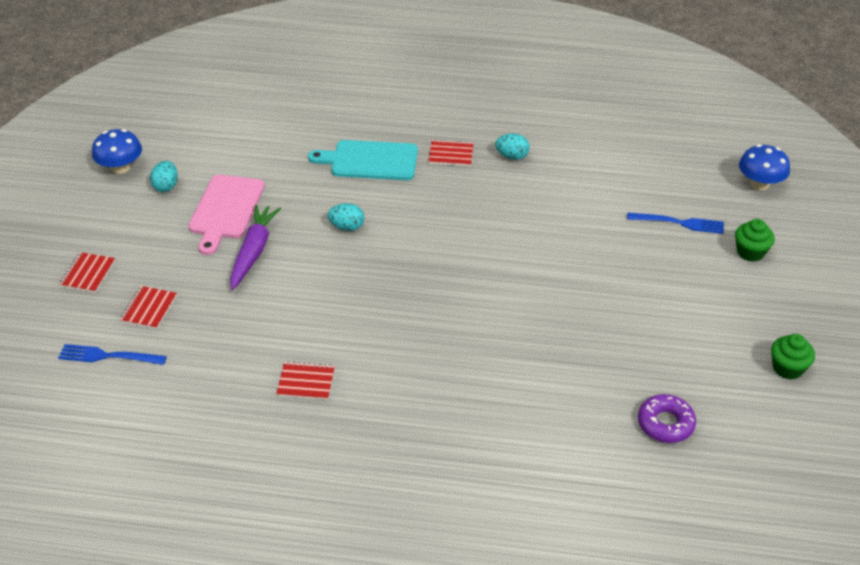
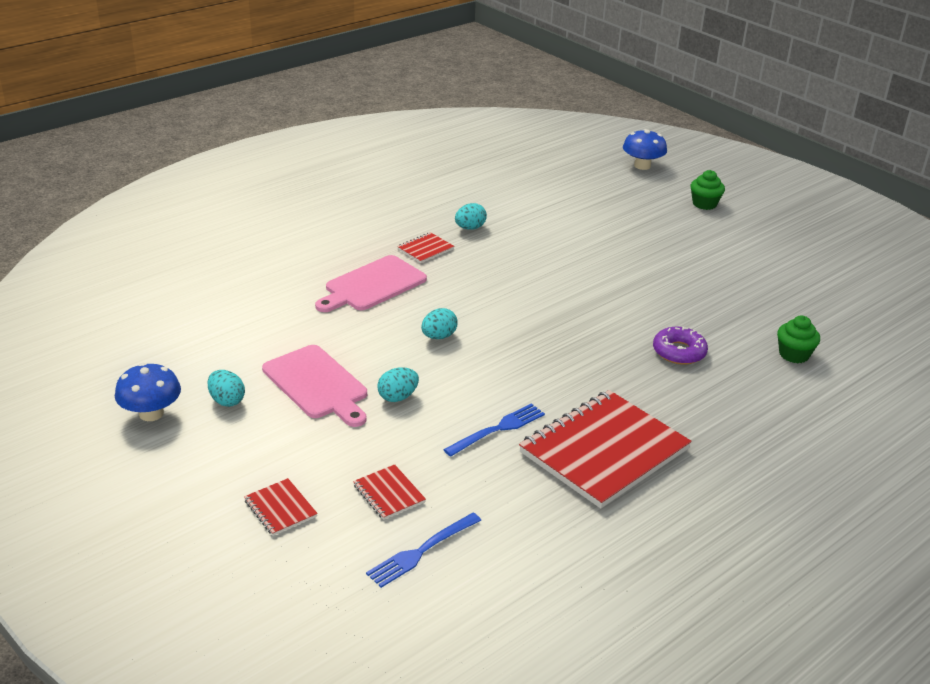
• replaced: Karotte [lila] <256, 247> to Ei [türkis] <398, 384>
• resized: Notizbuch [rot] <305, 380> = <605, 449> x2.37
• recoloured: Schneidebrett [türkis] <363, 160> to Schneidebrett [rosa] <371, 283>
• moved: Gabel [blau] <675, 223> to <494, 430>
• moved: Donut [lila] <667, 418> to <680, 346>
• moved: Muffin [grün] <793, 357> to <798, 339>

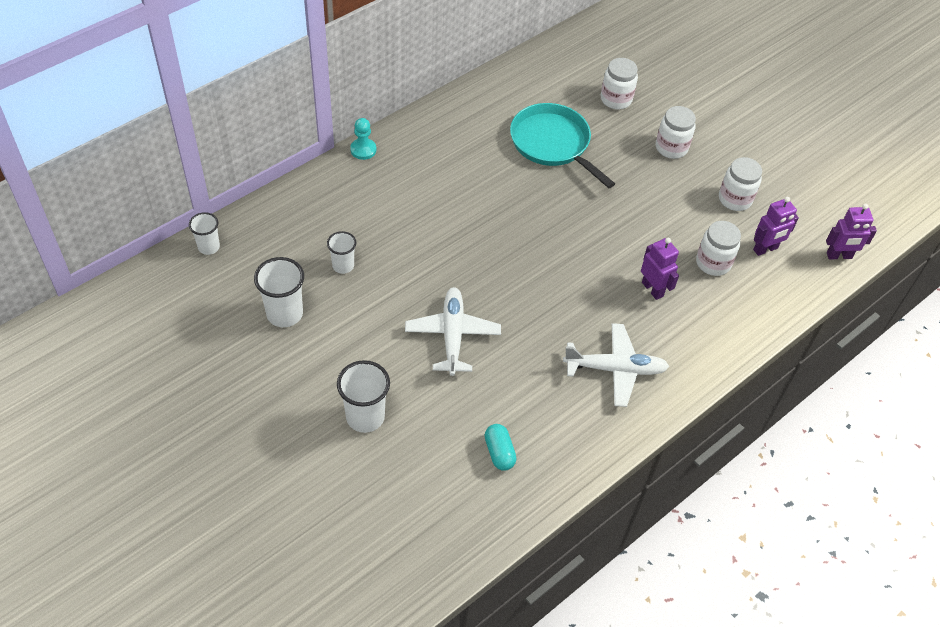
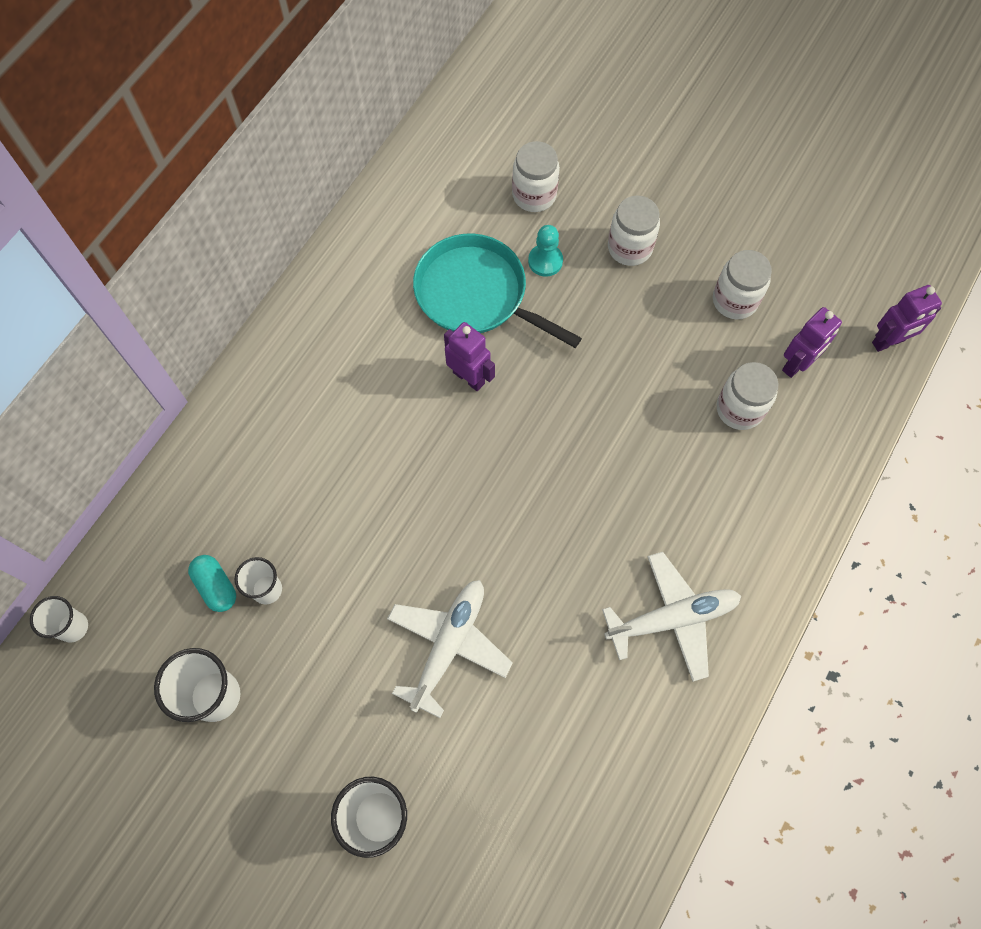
• moved: Bauer [türkis] <363, 139> to <545, 251>
• turned: Flugzeug [weiß] <453, 331> = <450, 649> 45 degrees clockwise
• moved: Kapsel [türkis] <500, 447> to <212, 583>
• moved: Roboter [lila] <660, 269> to <469, 356>

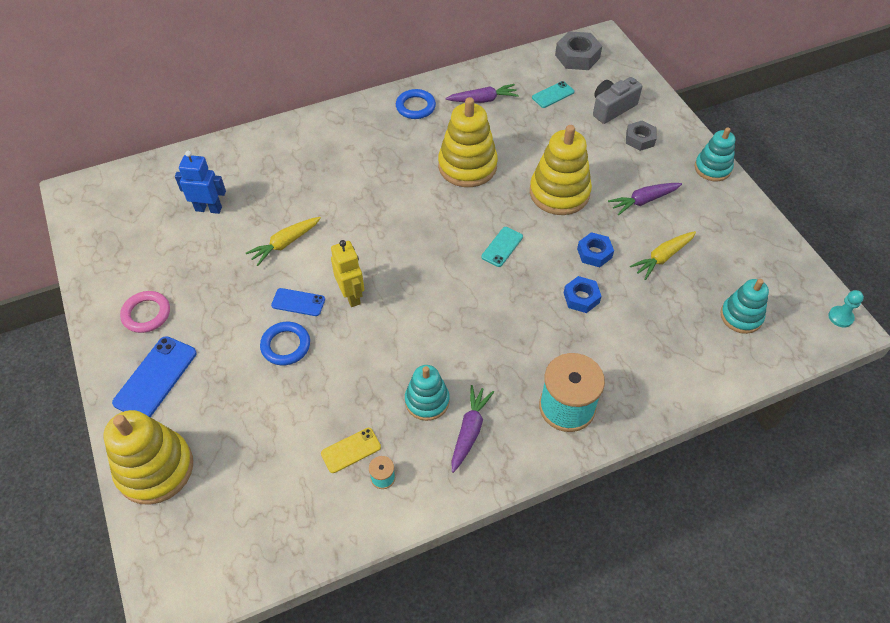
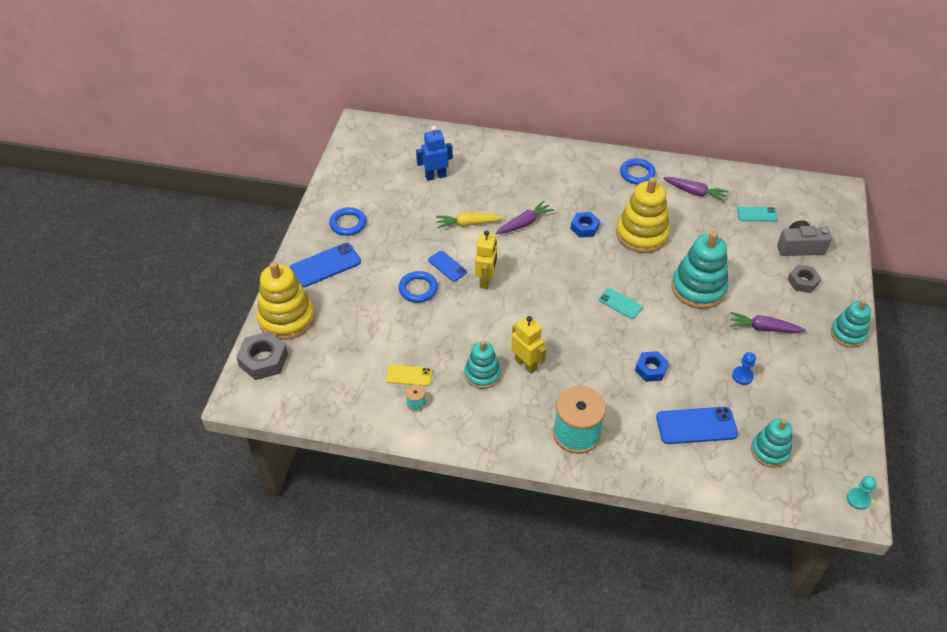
• recoloured: Ring [rosa] <145, 312> to Ring [blau] <347, 221>
• turned: Roboter [blau] <200, 182> = <434, 153> 60 degrees counterclockwise
• moved: Karotte [lila] <472, 429> to <525, 217>
• turned: Handy [türkis] <502, 247> = <621, 303> 60 degrees clockwise
• recoloured: Stapelspielzeug [gelb] <561, 170> to Stapelspielzeug [türkis] <700, 270>
• moved: Sechskantmutter [grau] <578, 50> to <262, 356>
• moved: Sechskantmutter [blau] <595, 249> to <585, 224>
• replaced: Karotte [gelb] <663, 255> to Bauer [blau] <744, 368>
• added: Roboter [gelb] <528, 345>
• added: Handy [blau] <697, 425>

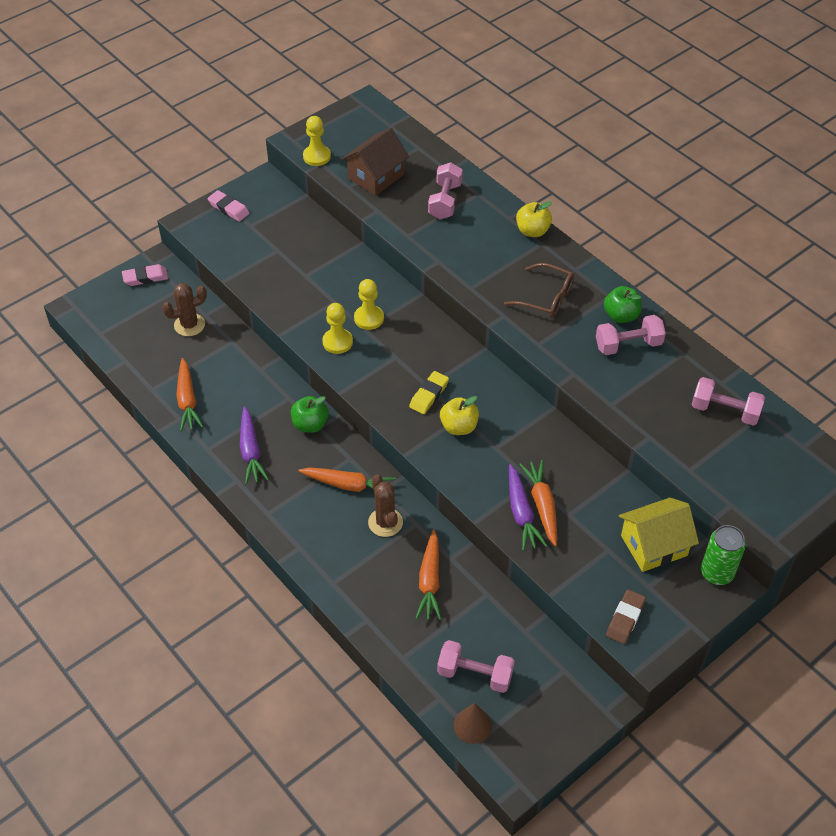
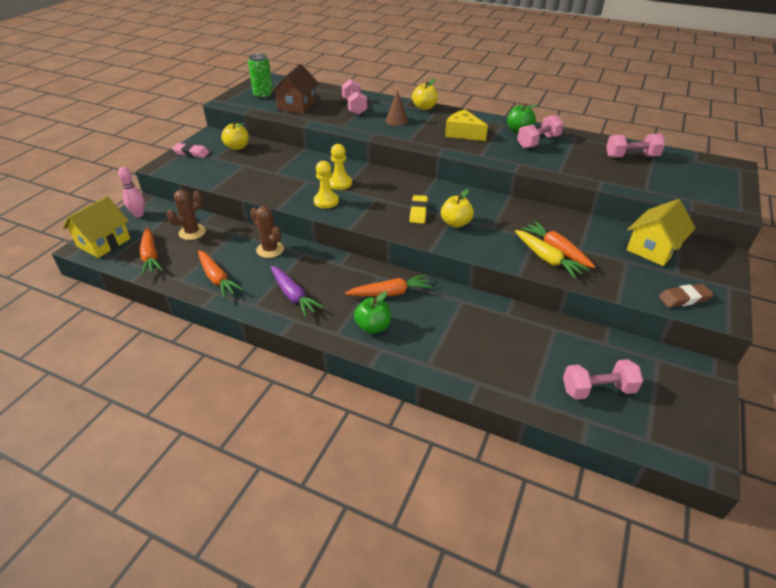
• replaced: Radiergummi [rosa] <145, 275> to Bowlingkegel [rosa] <131, 192>
• moved: Apfel [grün] <310, 414> to <372, 313>
• removed: Bauer [gelb] <317, 141>
• moved: Kaktus [braun] <385, 505> to <267, 232>
• moved: Karotte [orange] <428, 575> to <151, 251>
• moved: Kegel [braun] <473, 723> to <397, 108>
• replaced: Brille [braun] <539, 290> to Käse [gelb] <466, 125>
• recoloured: Karotte [lila] <528, 507> to Karotte [gelb] <552, 254>
• turned: Radiergummi [braun] <626, 616> = <686, 296> 75 degrees clockwise
• moved: Dose [grün] <723, 555> to <260, 76>
• added: Haus [gelb] <96, 227>
• added: Apfel [gelb] <235, 136>

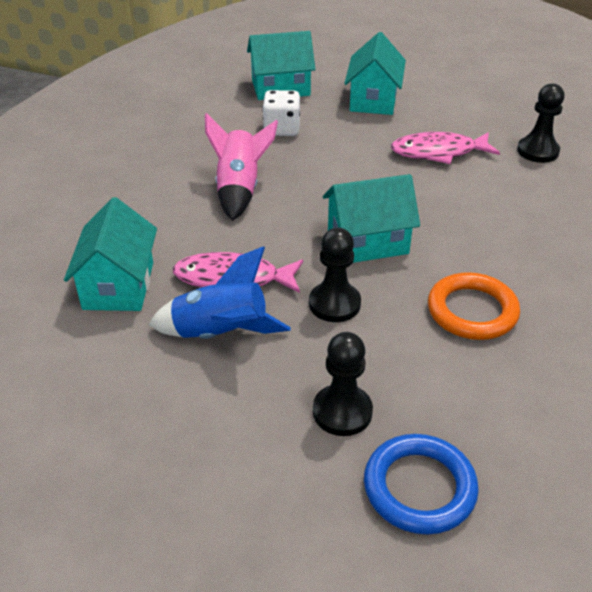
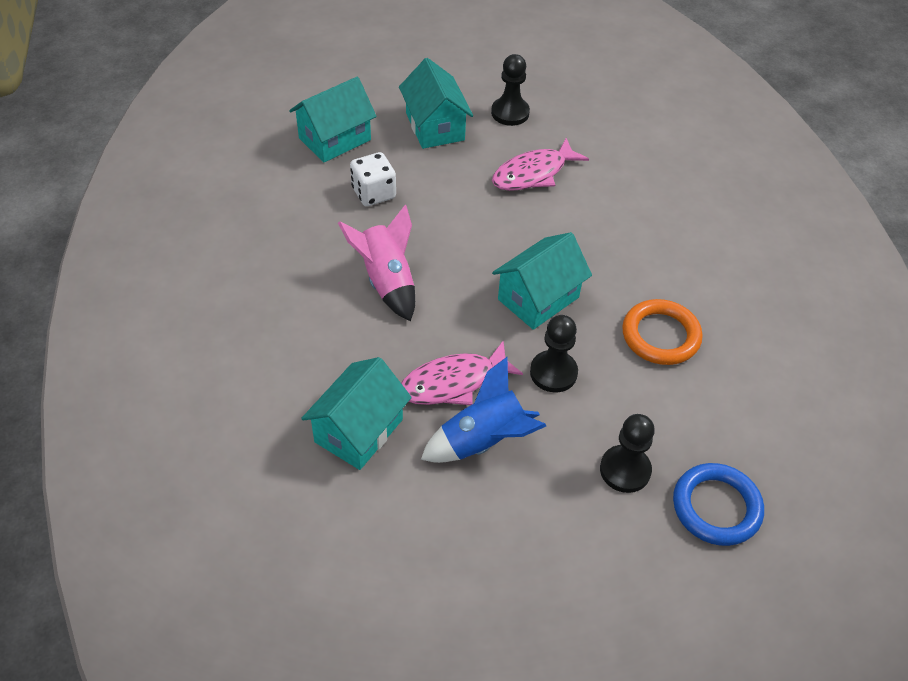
• turned: Haus [türkis] <110, 254> = <356, 413> 60 degrees clockwise
• moved: Bauer [schwarz] <541, 123> to <510, 90>

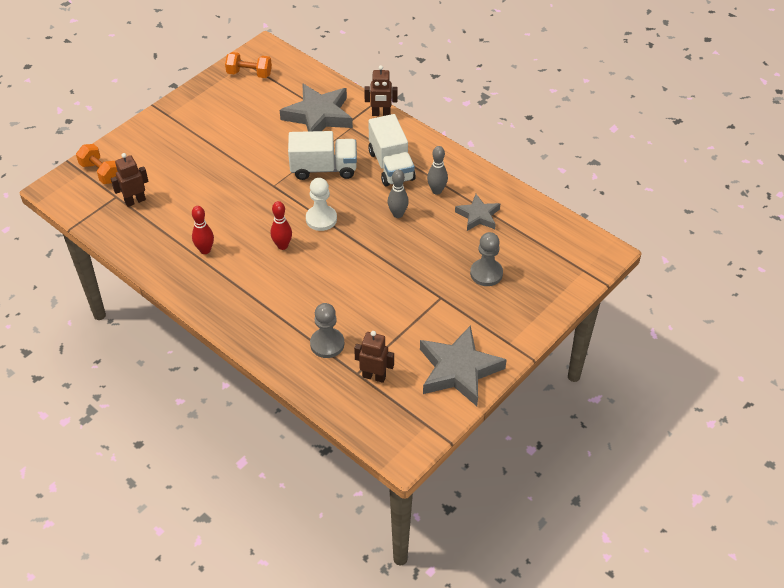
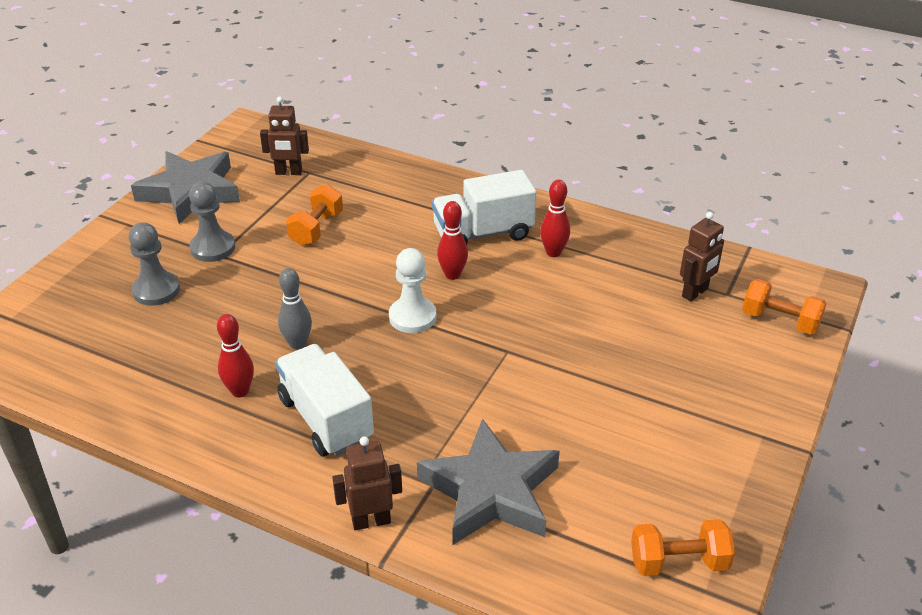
• moved: Lastwagen [weiß] <322, 155> to <484, 207>
• moved: Bauer [grau] <327, 330> to <212, 222>
• recoloured: Bowlingkegel [grau] <437, 170> to Bowlingkegel [rot] <235, 356>
• removed: Stern [grau] <477, 212>
• added: Hantel [orange] <314, 215>

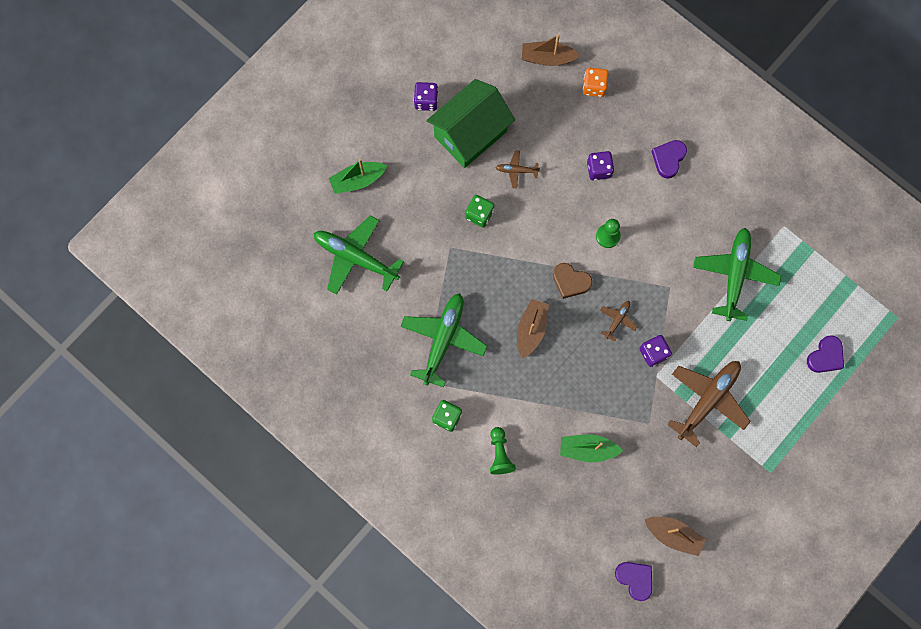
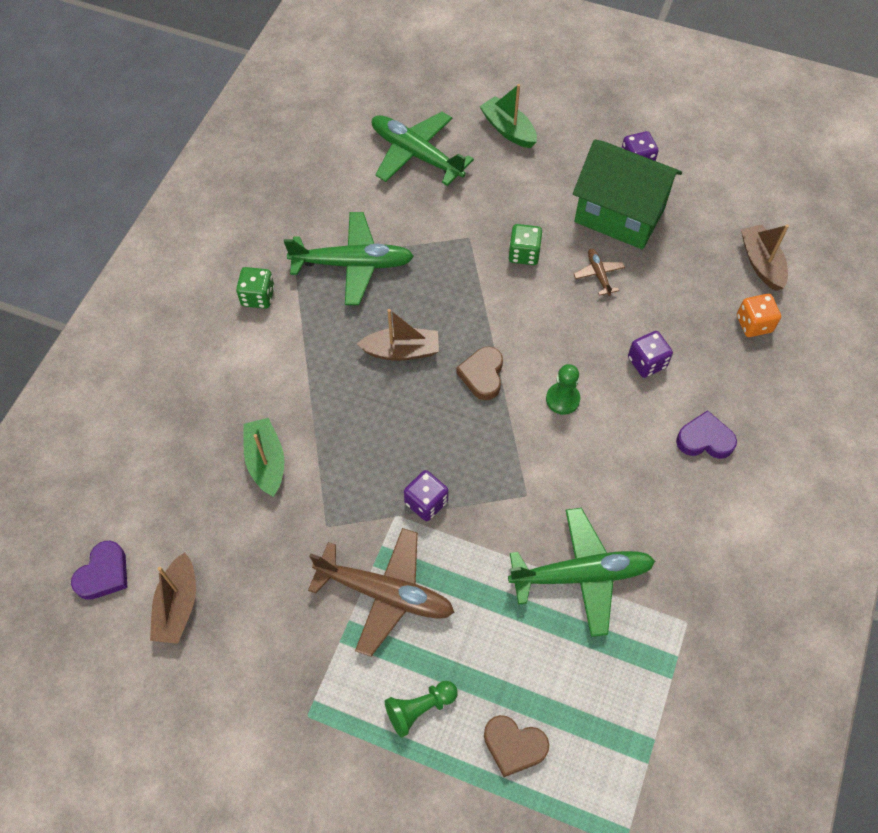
• turned: Flugzeug [grün] <359, 255> = <423, 149> 60 degrees counterclockwise
• moved: Bauer [grün] <503, 451> to <421, 709>
• removed: Flugzeug [braun] <618, 321>
• recoloured: Herz [lila] <825, 354> to Herz [braun] <516, 746>

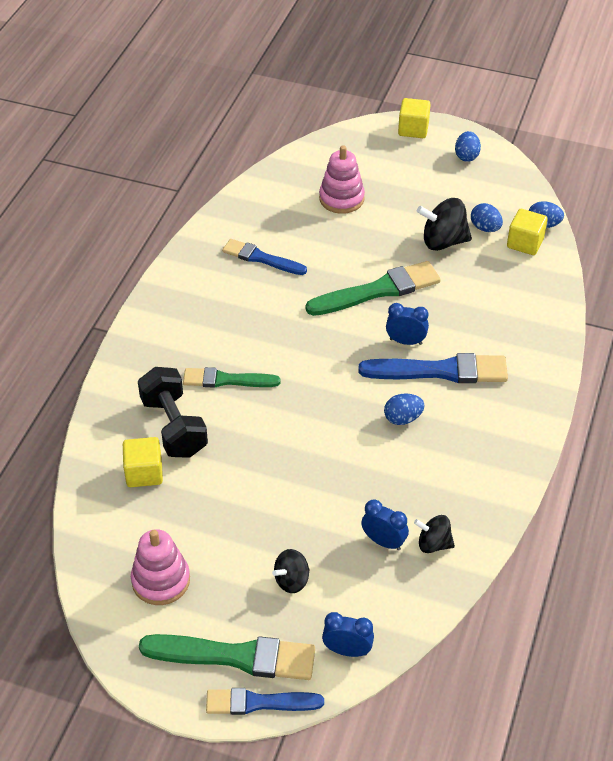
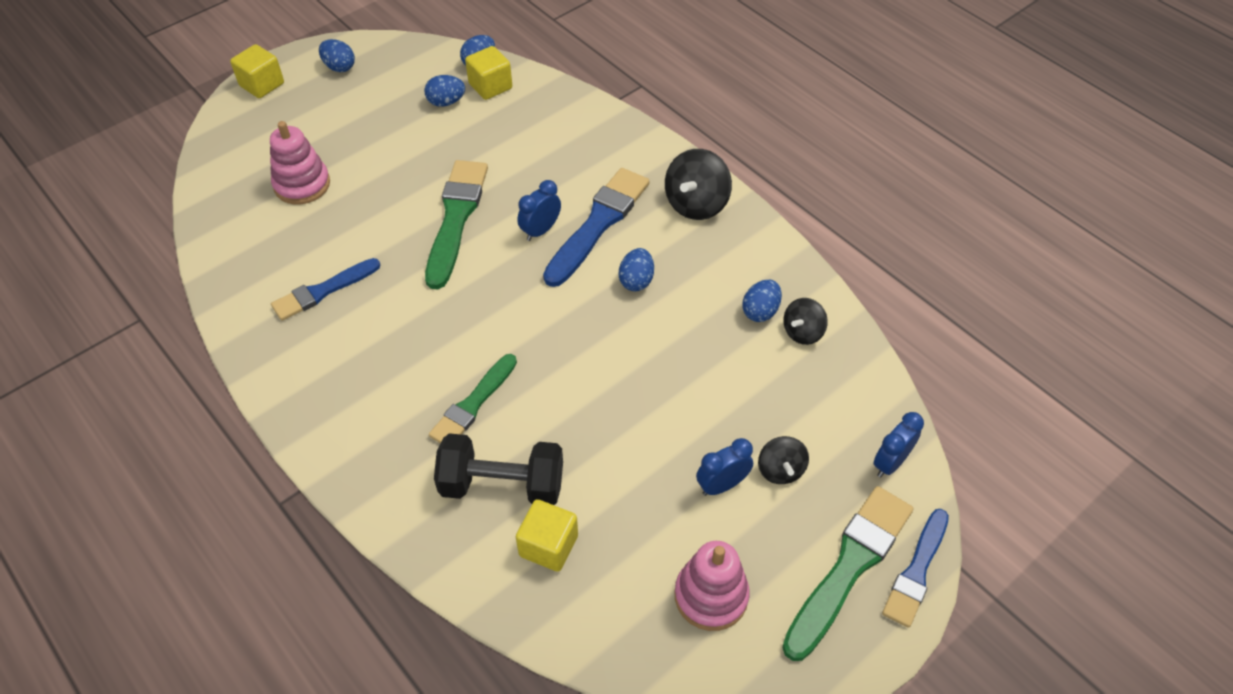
• moved: Wecker [blau] <385, 524> to <724, 467>
• moved: Kreisel [schwarz] <444, 224> to <698, 184>
• added: Ei [blau] <762, 301>

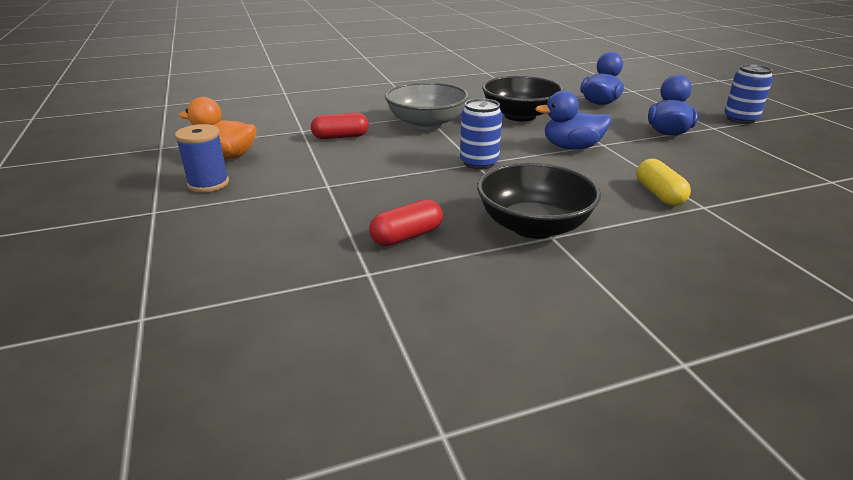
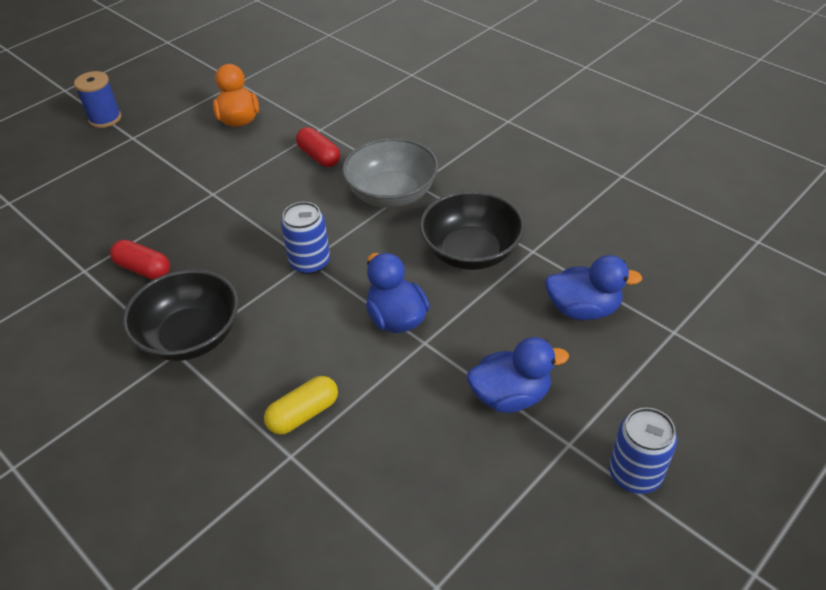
• moved: Garnrolle [blau] <202, 158> to <98, 99>

